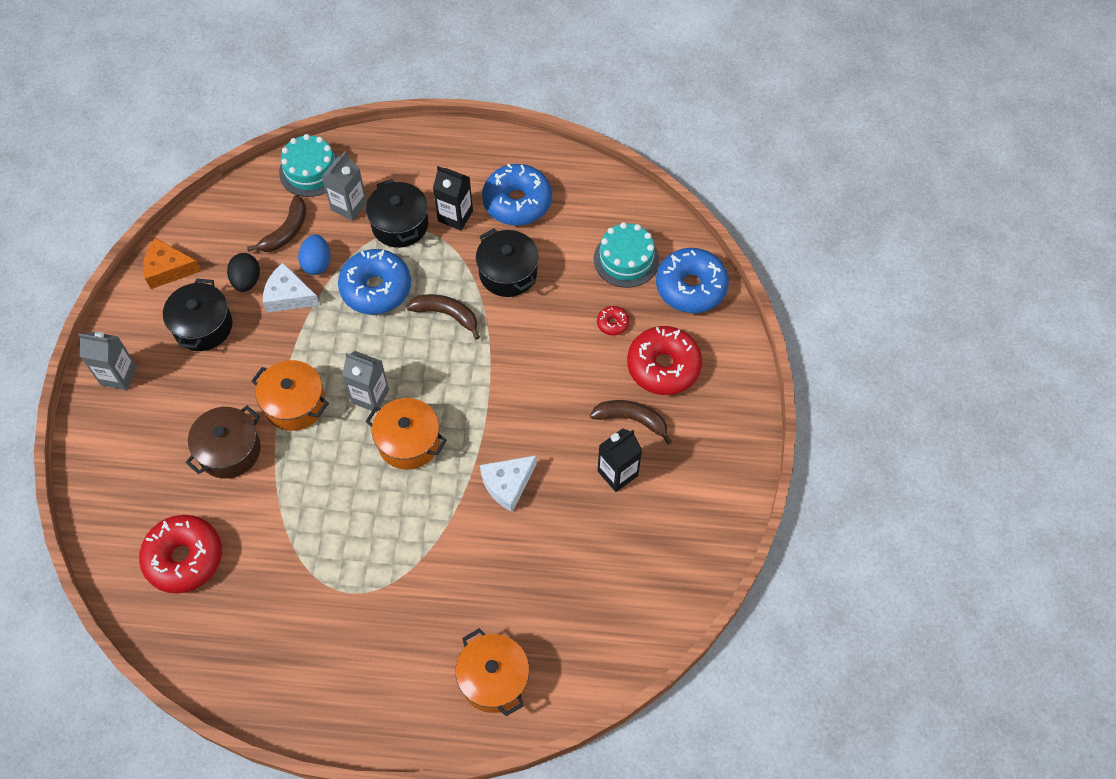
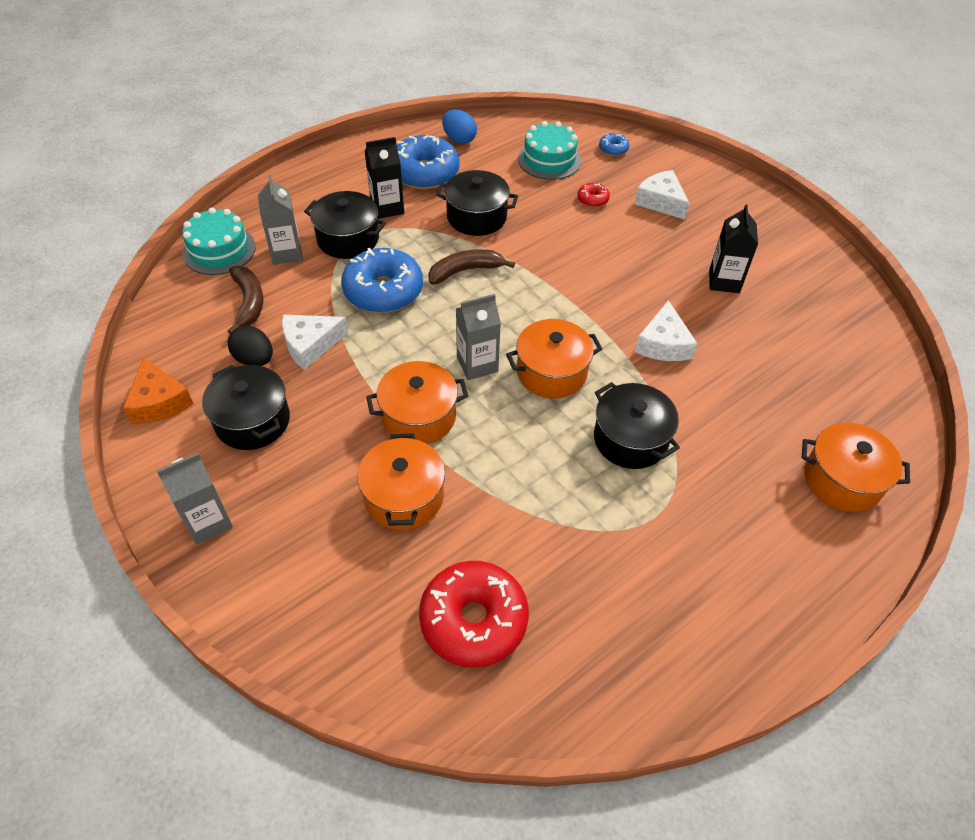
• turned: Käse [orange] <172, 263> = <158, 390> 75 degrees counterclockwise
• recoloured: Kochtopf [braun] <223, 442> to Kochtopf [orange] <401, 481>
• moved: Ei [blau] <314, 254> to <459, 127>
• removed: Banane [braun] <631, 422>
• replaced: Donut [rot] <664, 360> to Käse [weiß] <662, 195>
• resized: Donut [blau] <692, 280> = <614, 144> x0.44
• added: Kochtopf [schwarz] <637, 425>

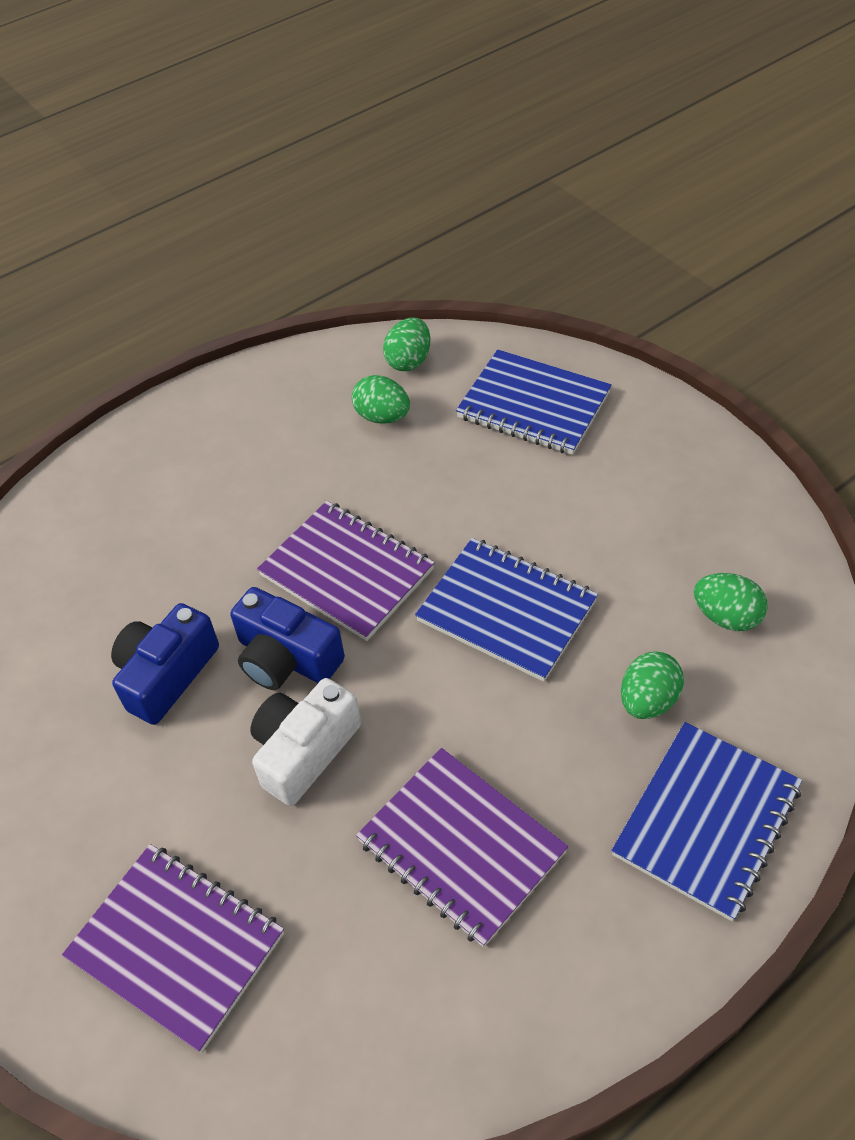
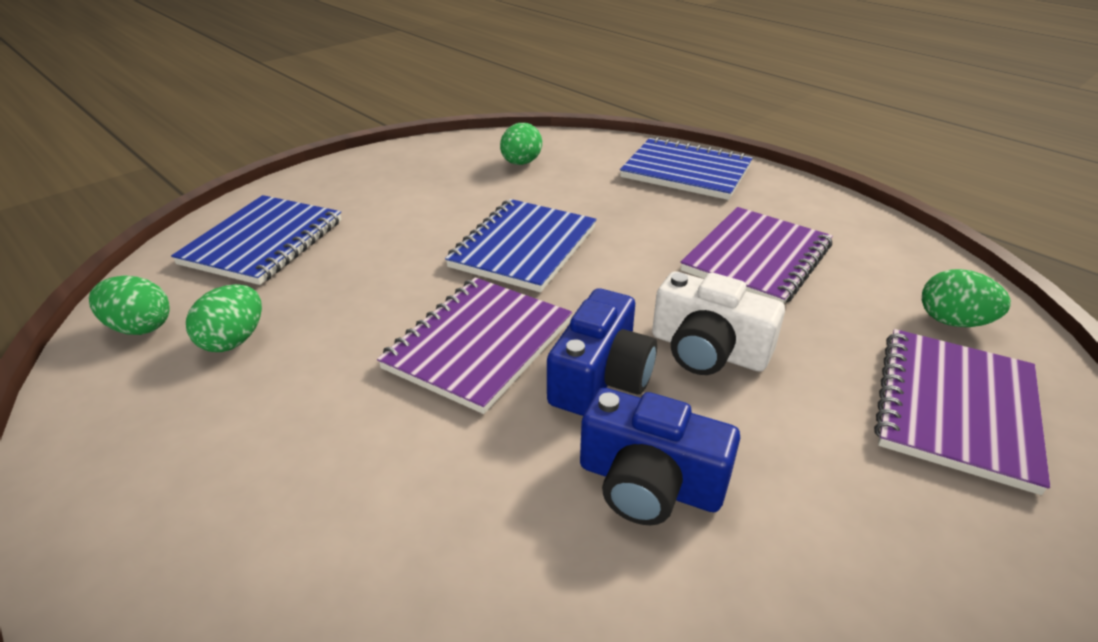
• moved: Ei [grün] <652, 685> to <966, 298>

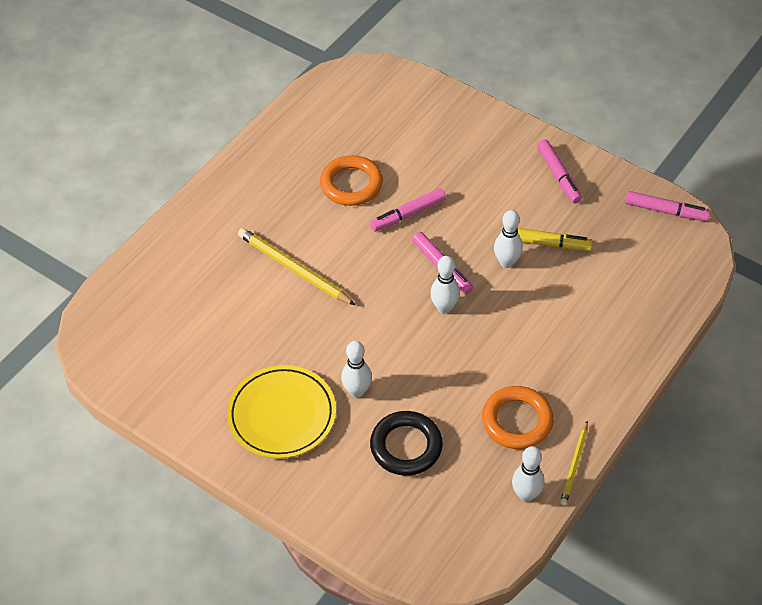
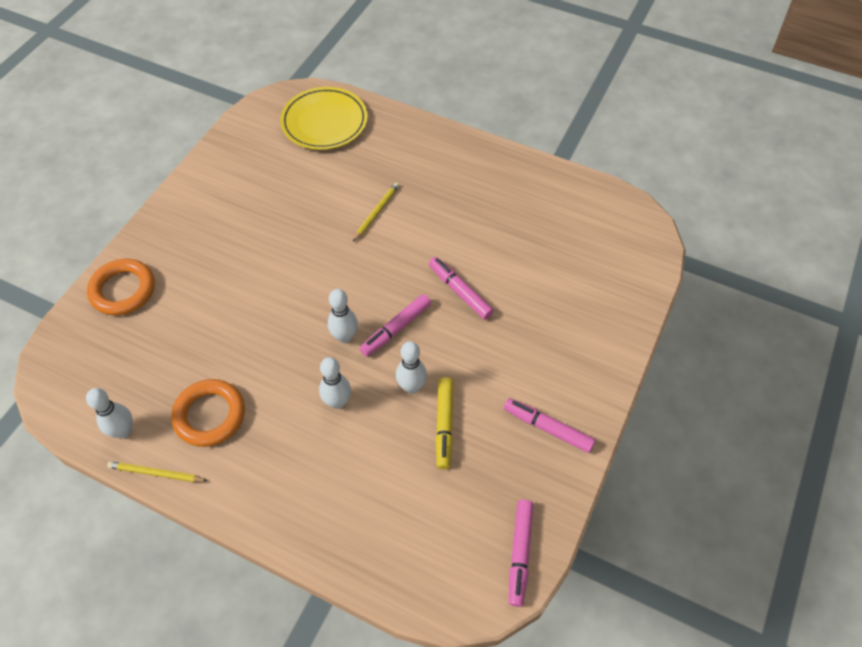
• moved: Teller [gelb] <281, 412> to <324, 118>
• resized: Bleistift [gelb] <296, 266> = <376, 212> x0.60
• moved: Ring [orange] <351, 180> to <121, 287>
• moved: Bowlingkegel [weiß] <356, 369> to <335, 383>
• removed: Ring [schwarz] <406, 443>
• turned: Filzstift [rosa] <559, 171> = <549, 425> 60 degrees clockwise

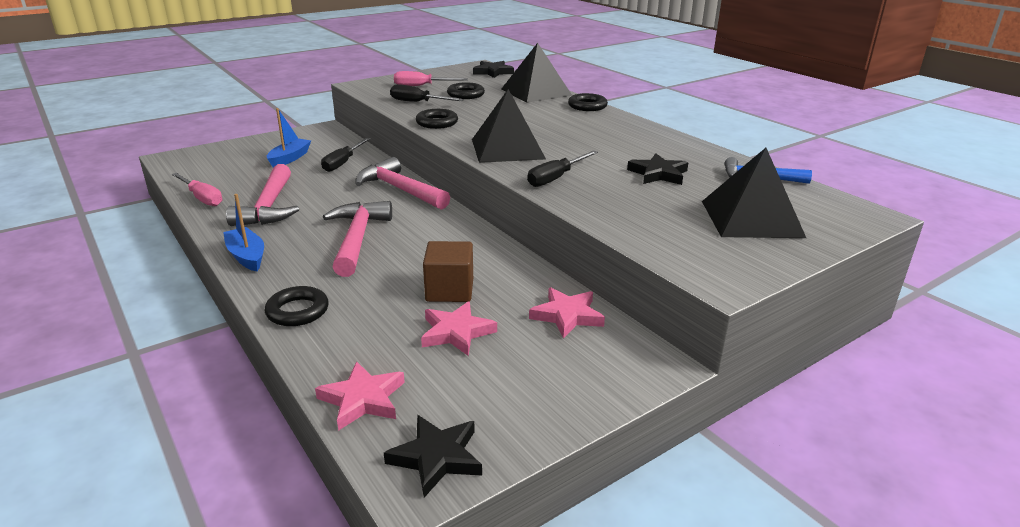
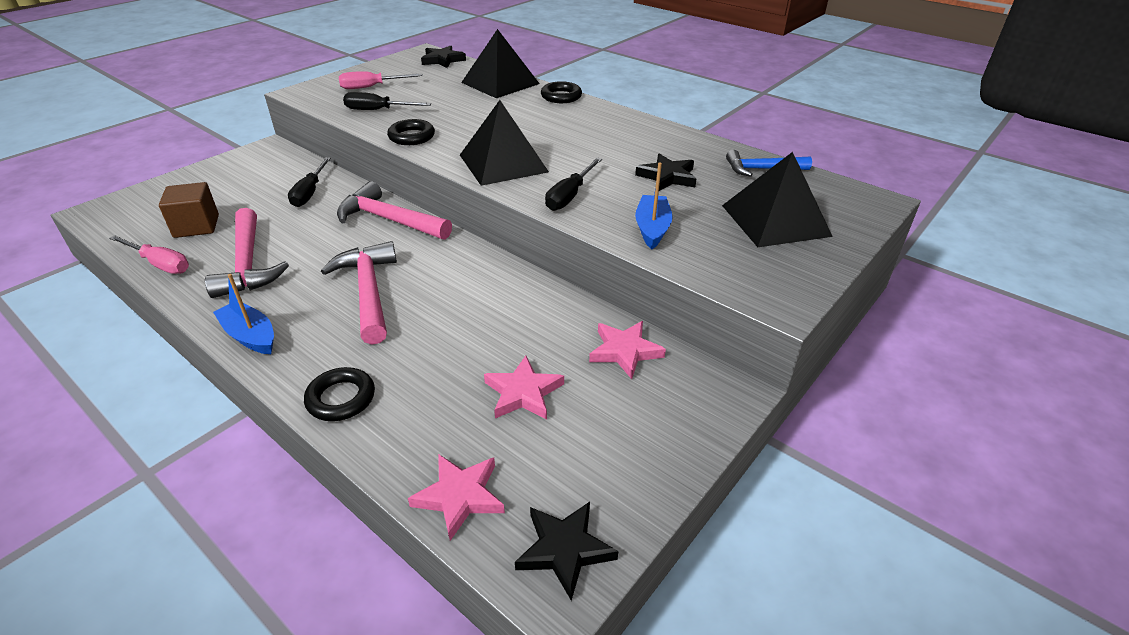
• moved: Boot [blau] <289, 138> to <654, 205>
• moved: Kubus [braun] <448, 271> to <189, 210>
• removed: Ring [schwarz] <466, 90>

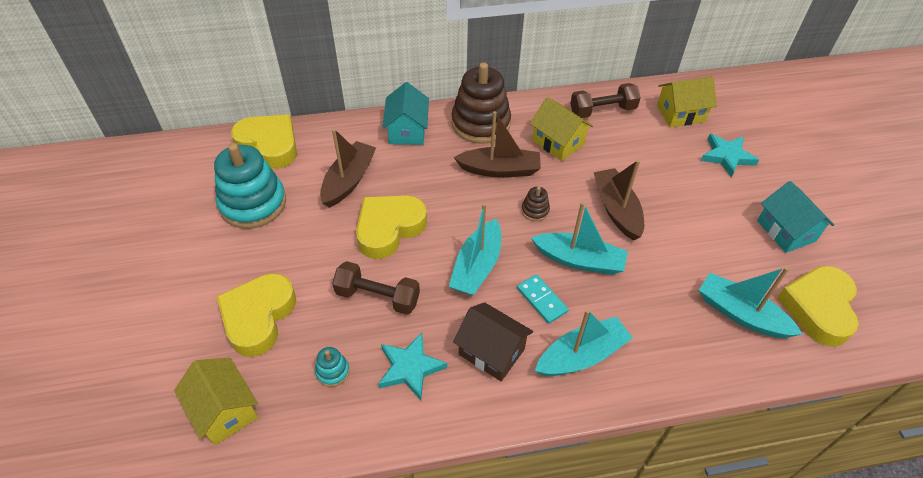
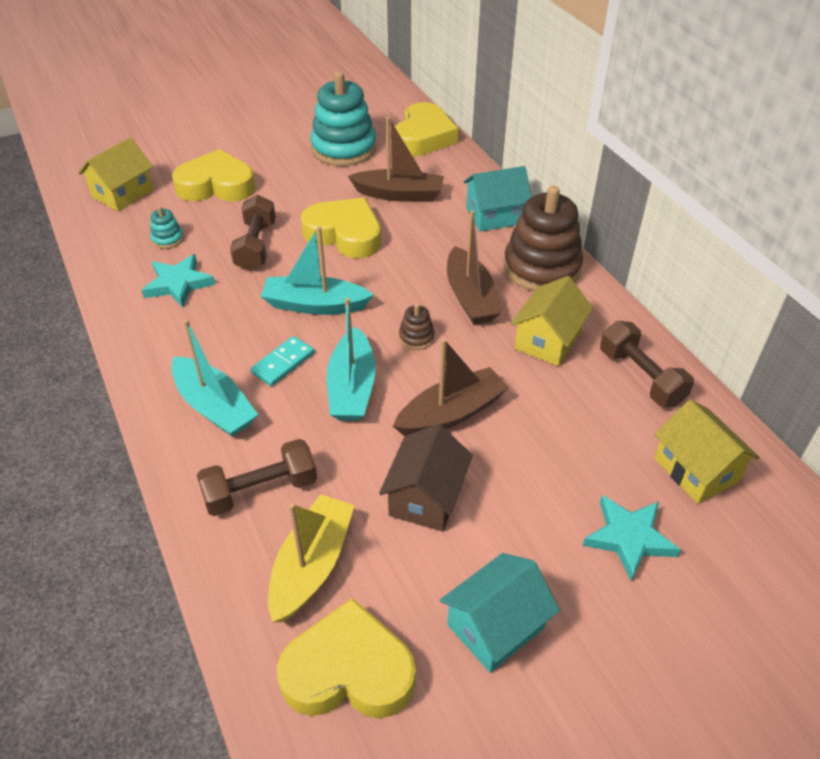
• moved: Haus [braun] <493, 341> to <426, 478>
• recoloured: Boot [türkis] <750, 302> to Boot [gelb] <311, 558>
• added: Hantel [braun] <257, 477>

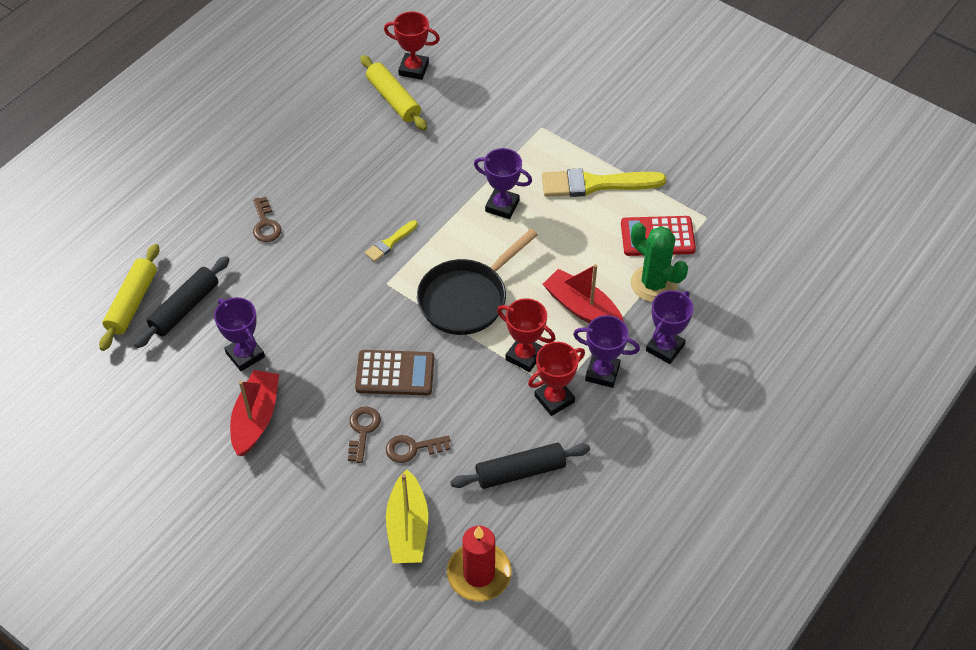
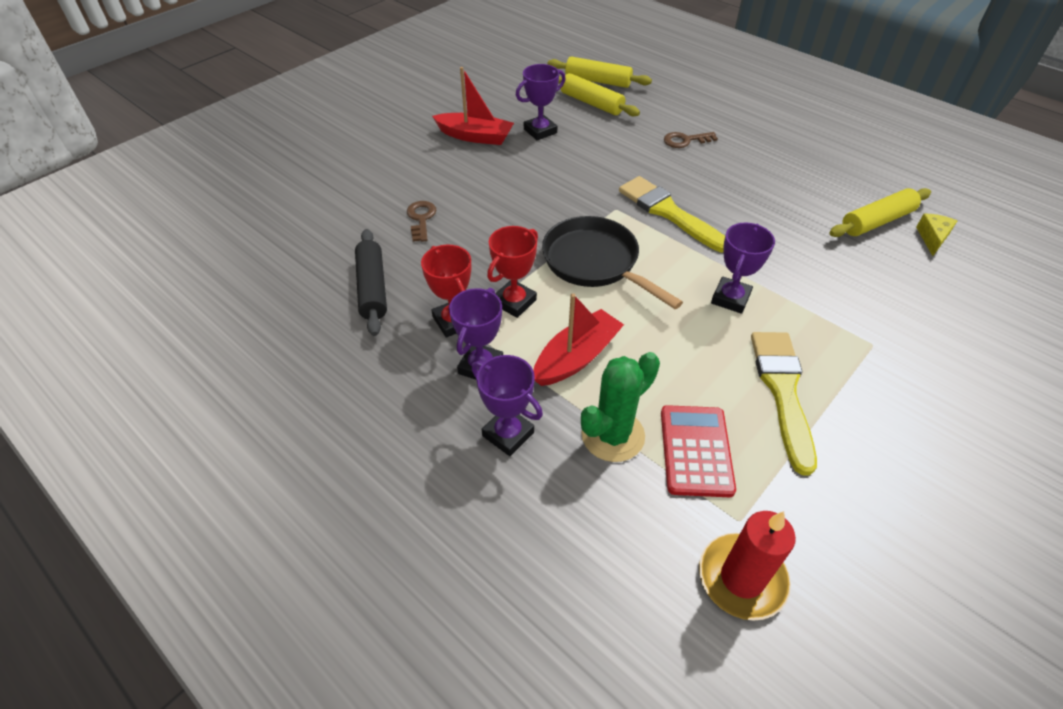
• recoloured: Nudelholz [schwarz] <182, 302> to Nudelholz [gelb] <599, 95>
• removed: Schlüssel [braun] <364, 434>
• removed: Taschenrechner [braun] <394, 372>
• resized: Pinsel [gelb] <391, 241> = <672, 214> x1.98
• replaced: Pokal [rot] <412, 45> to Käse [gelb] <936, 234>
• removed: Boot [gelb] <407, 516>
• moved: Kerze [rot] <479, 563> to <747, 566>

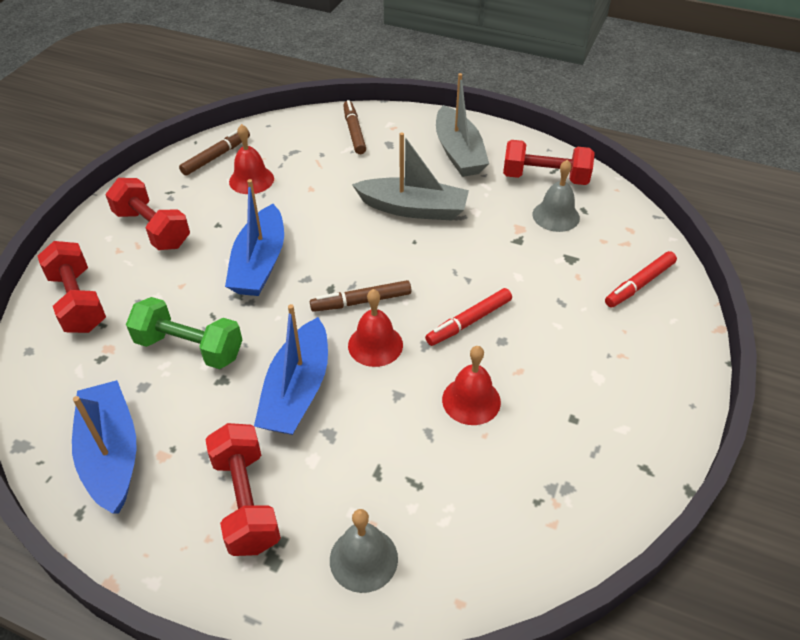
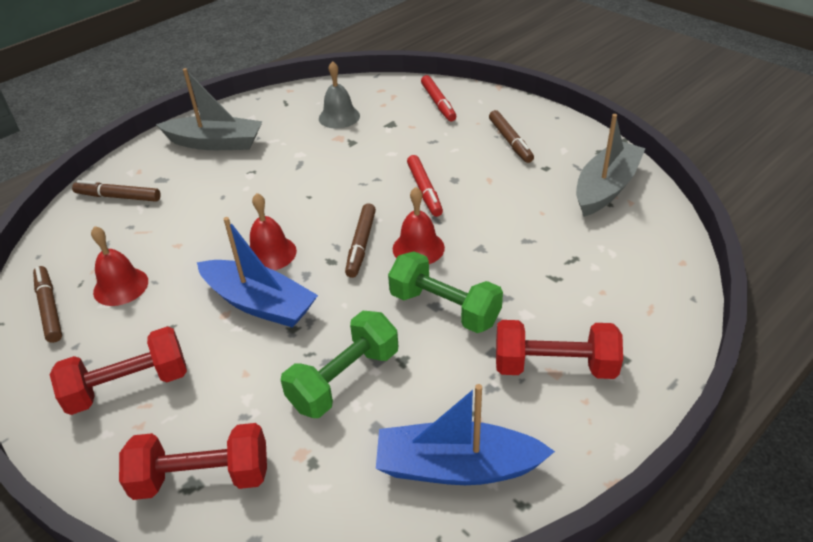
• replaced: Boot [blau] <291, 369> to Hantel [grün] <445, 292>
• removed: Glocke [grau] <364, 551>
• moved: Boot [grau] <410, 176> to <611, 165>
• moved: Glocke [rot] <471, 385> to <273, 232>
• removed: Hantel [rot] <549, 162>
• added: Filzstift [braun] <511, 136>

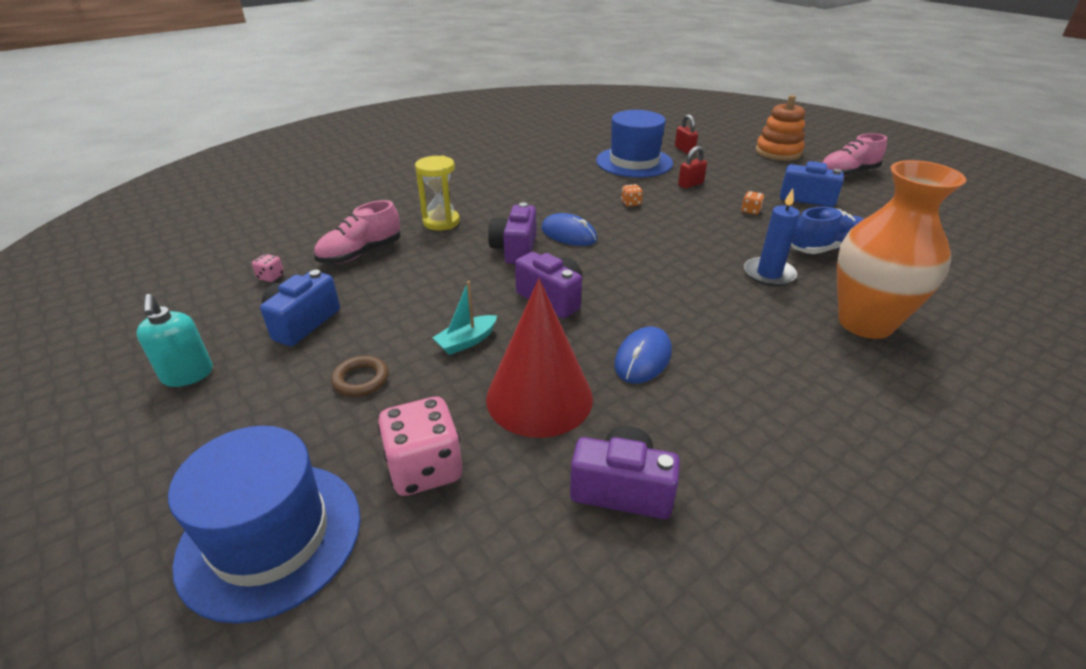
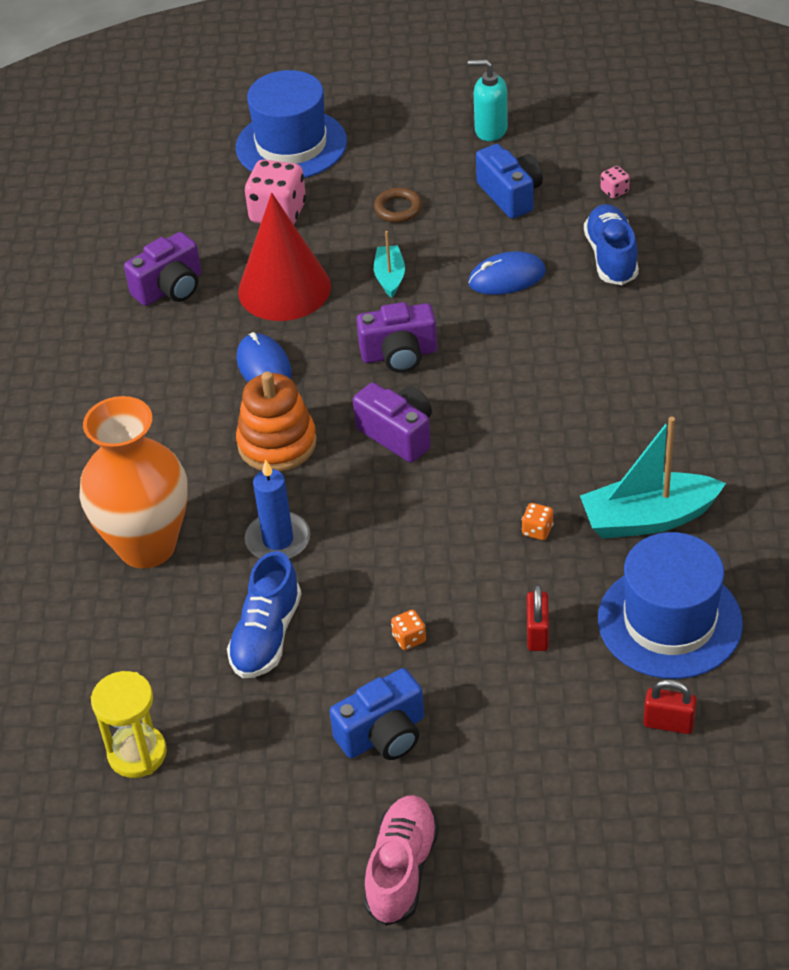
• recoloured: Schuh [rosa] <357, 232> to Schuh [blau] <611, 244>
• moved: Sanduhr [gelb] <437, 193> to <129, 724>
• moved: Kamera [lila] <512, 233> to <392, 423>
• moved: Computermaus [blau] <569, 229> to <507, 273>
• moved: Stapelspielzeug [orange] <780, 128> to <276, 422>
• added: Boot [türkis] <653, 478>

